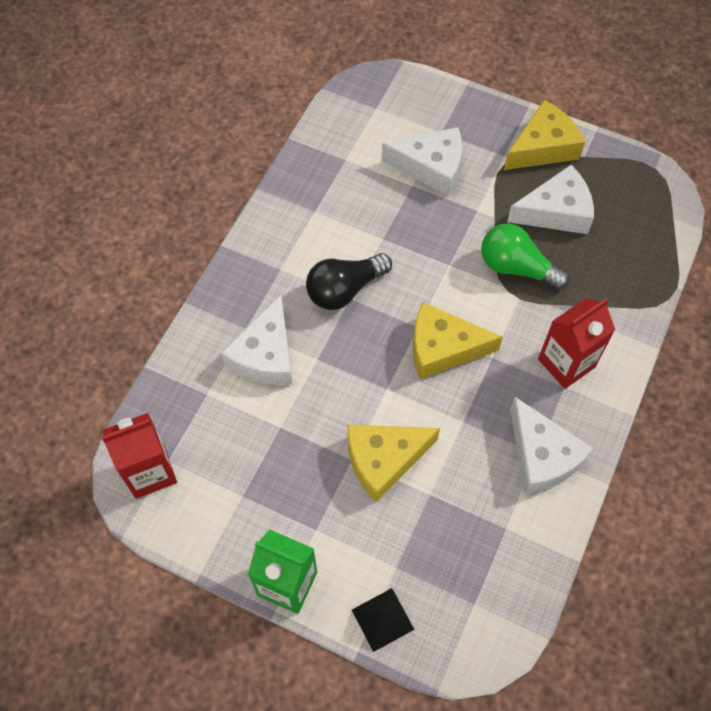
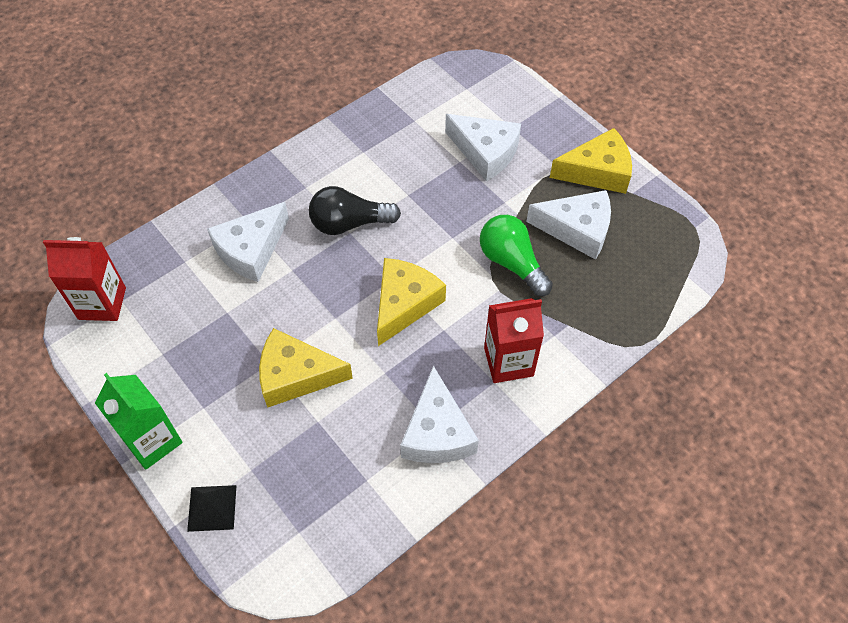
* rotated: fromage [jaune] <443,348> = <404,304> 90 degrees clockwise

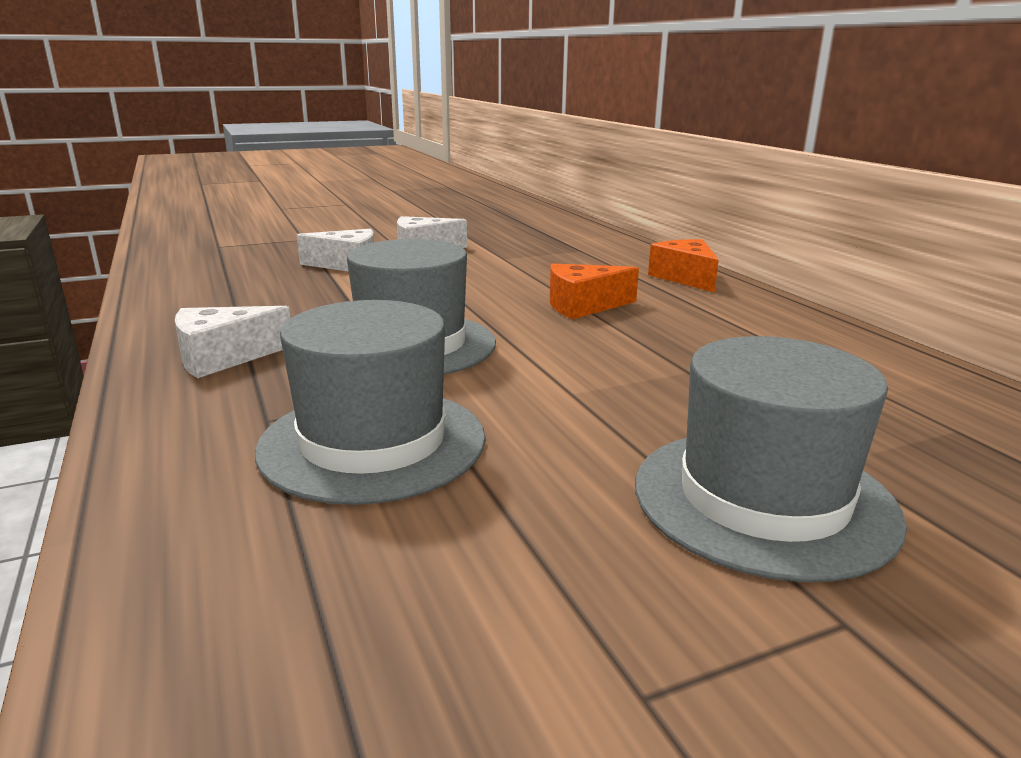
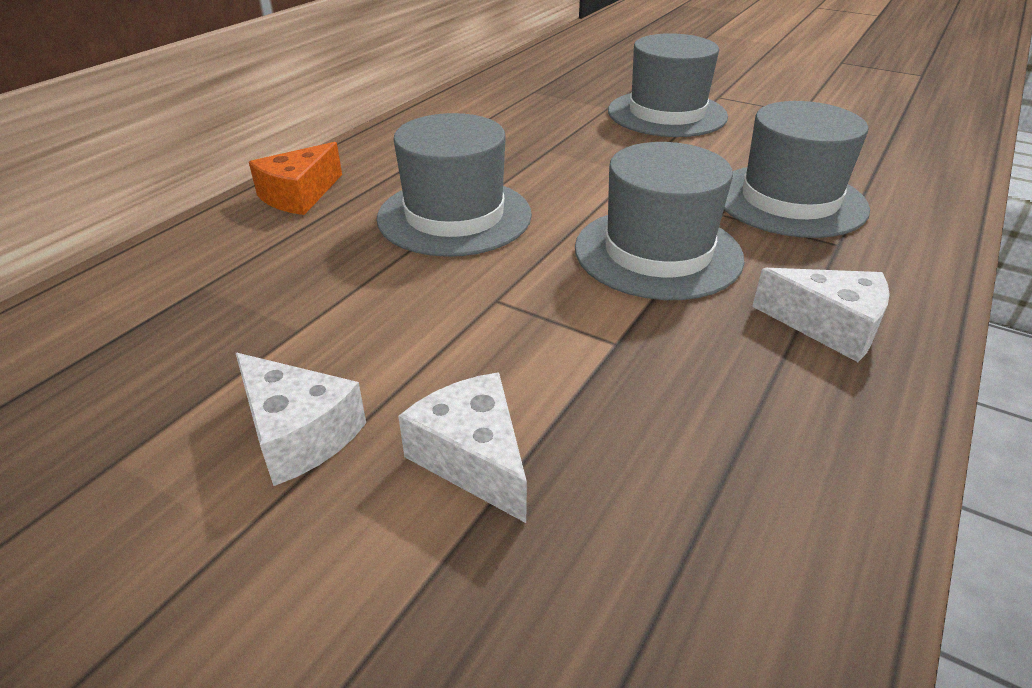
* swapped: fromage [orange] <583,306> to chapeau [gris] <454,216>

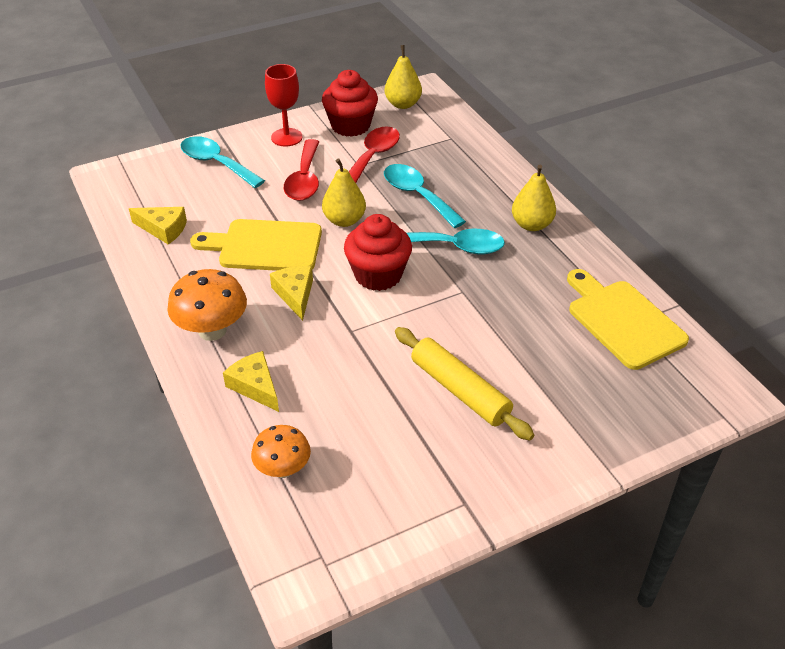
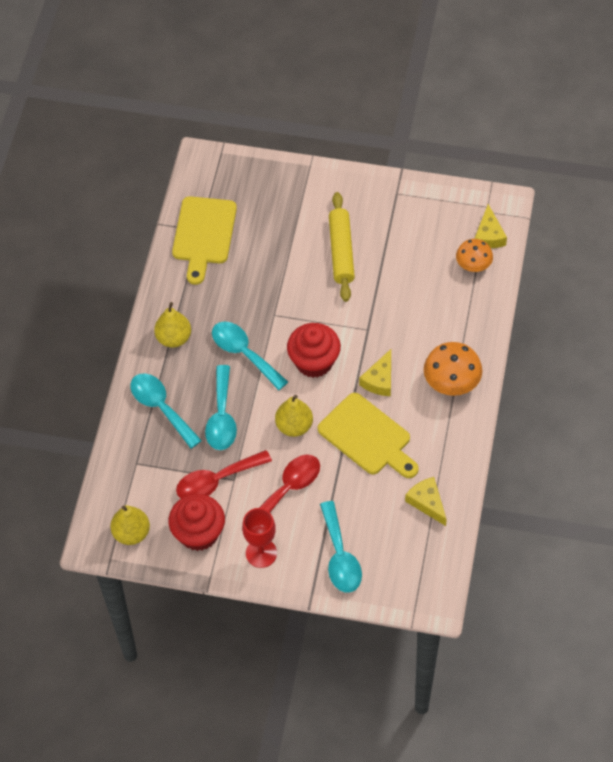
* shifted: fromage [jaune] <255,386> to <489,235>
* new: cuillère [turquoise] <161,407>

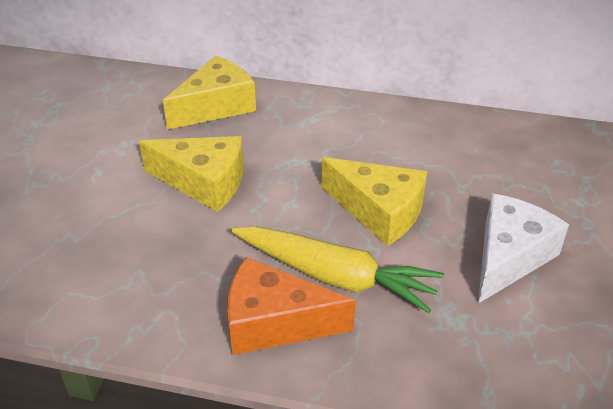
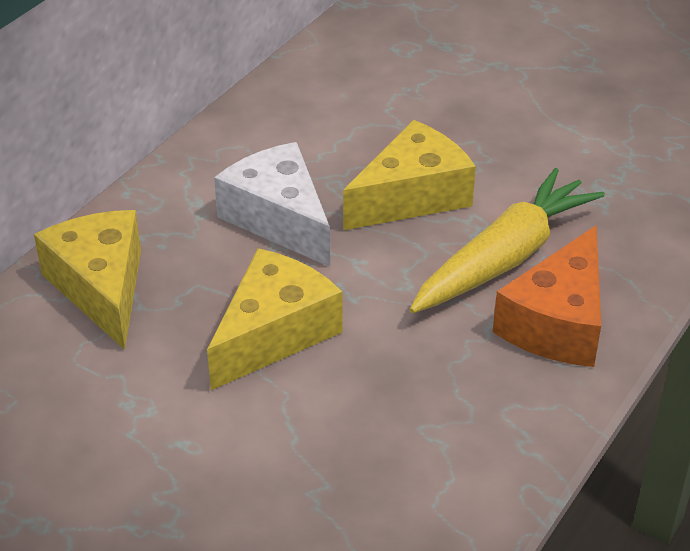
* shifted: fromage [blanc] <509,257> to <279,219>

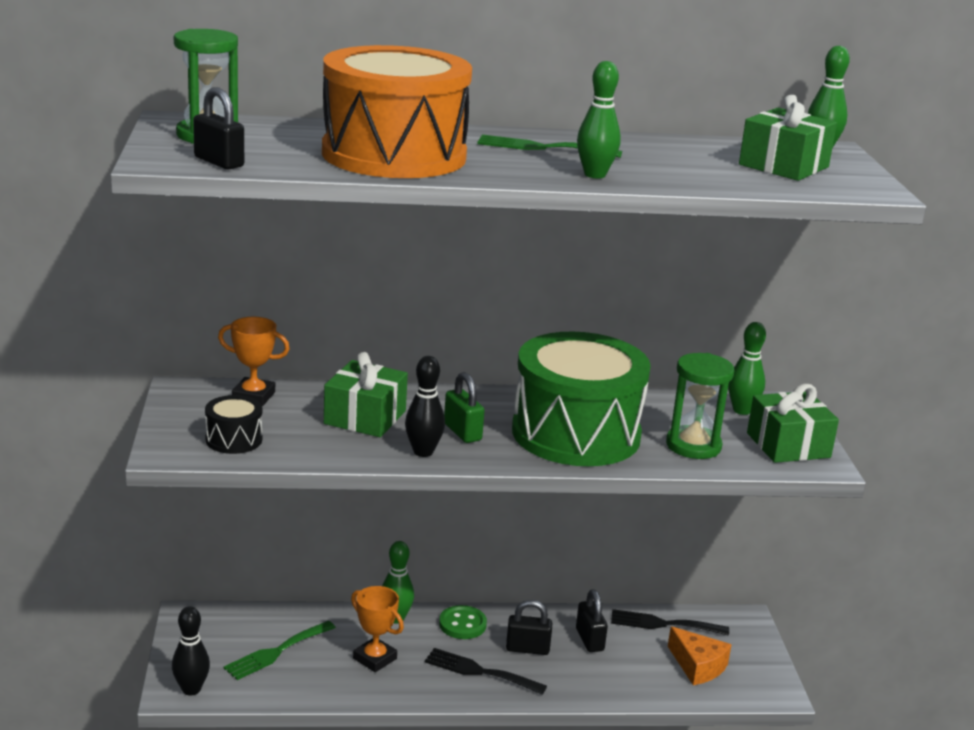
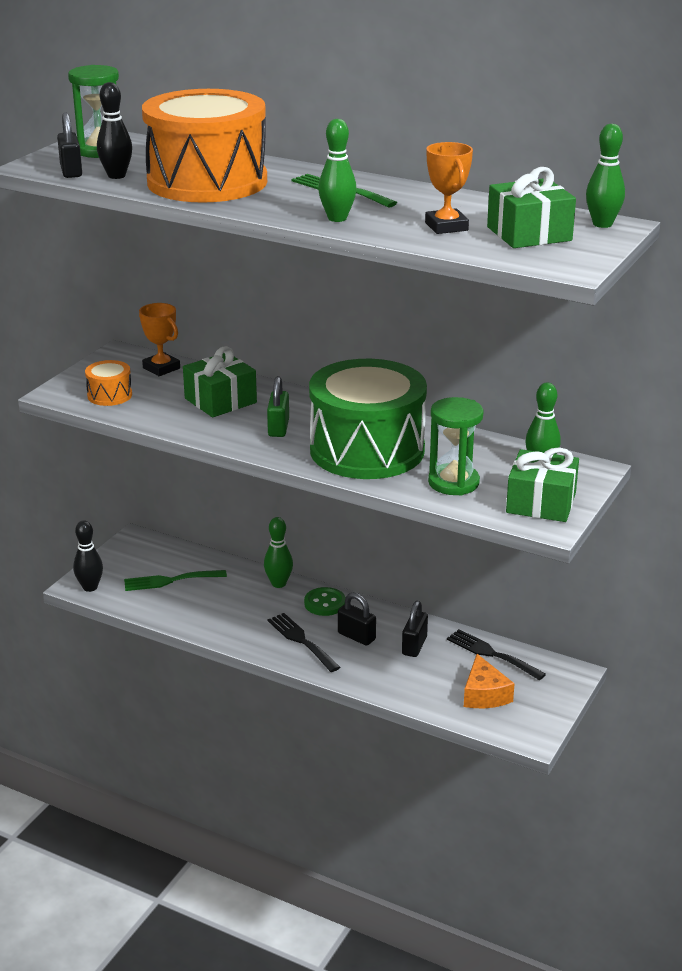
* shifted: quille [noir] <423,452> to <116,176>
* repainted: tambour [noir] <234,439> to tambour [orange] <109,395>
* shifted: trophée [orange] <374,659> to <446,226>

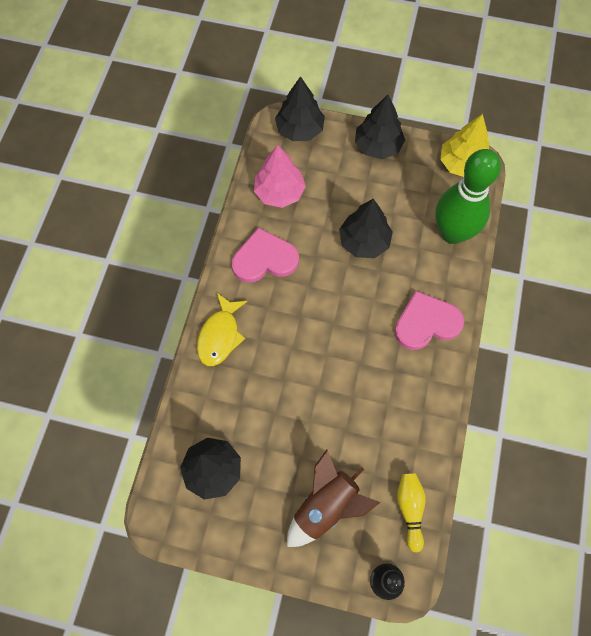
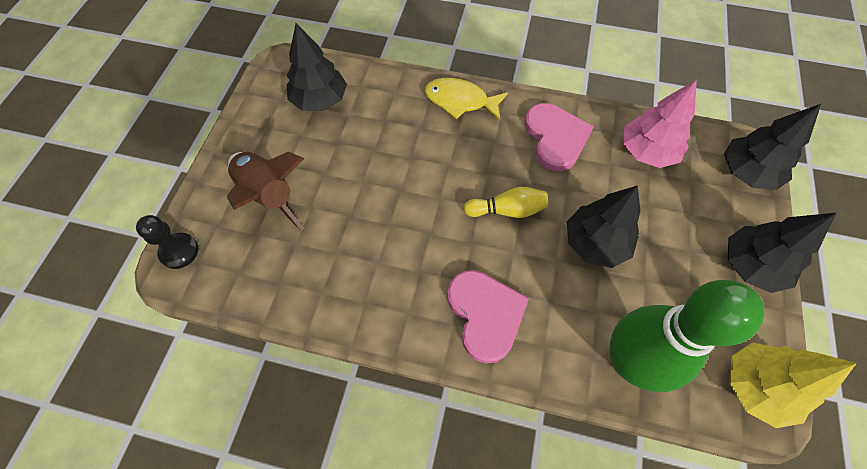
* shifted: quille [jaune] <410,509> to <507,210>

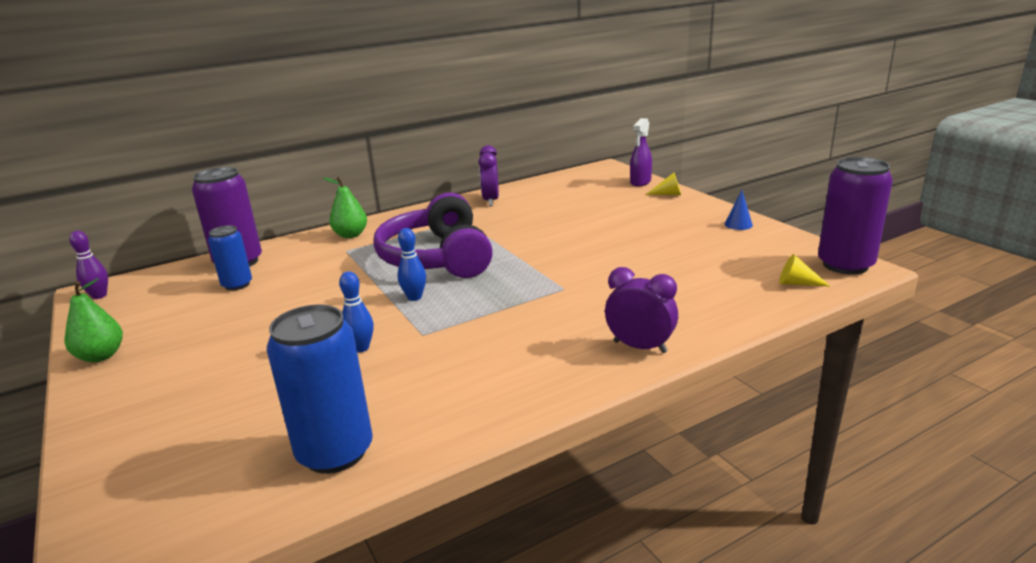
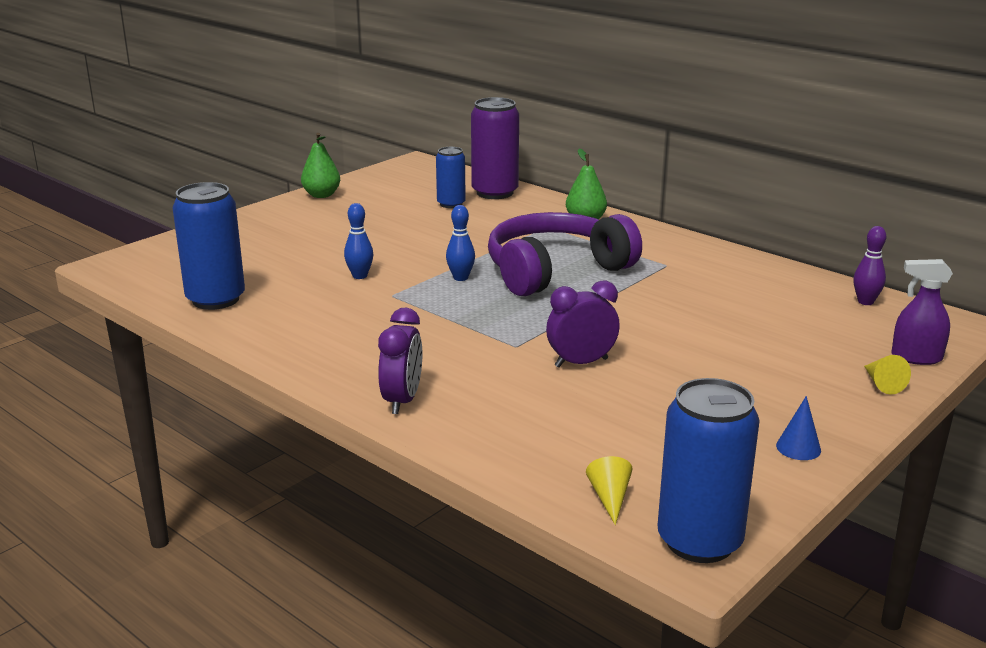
* shifted: réveil [violet] <491,200> to <581,363>
* repainted: canette [violet] <845,265> to canette [bleu] <699,541>
* shifted: quille [violet] <99,296> to <865,302>

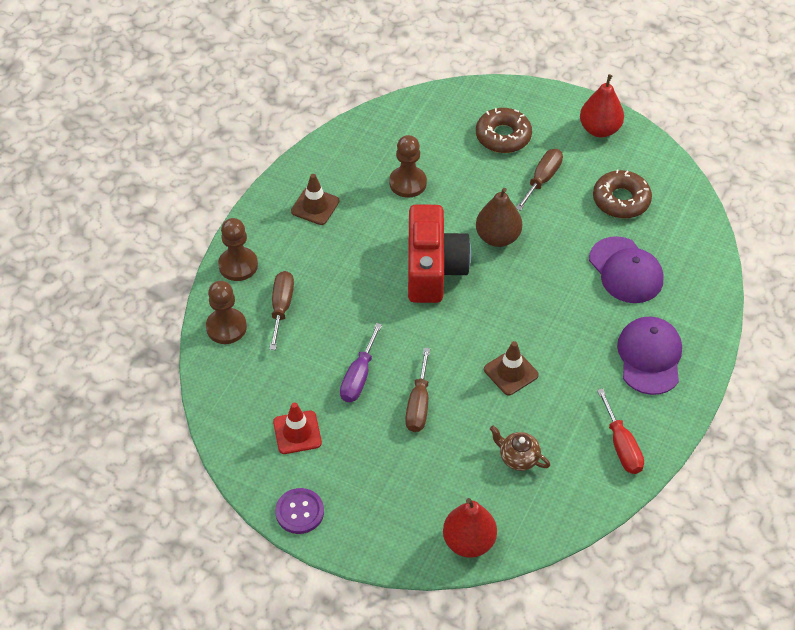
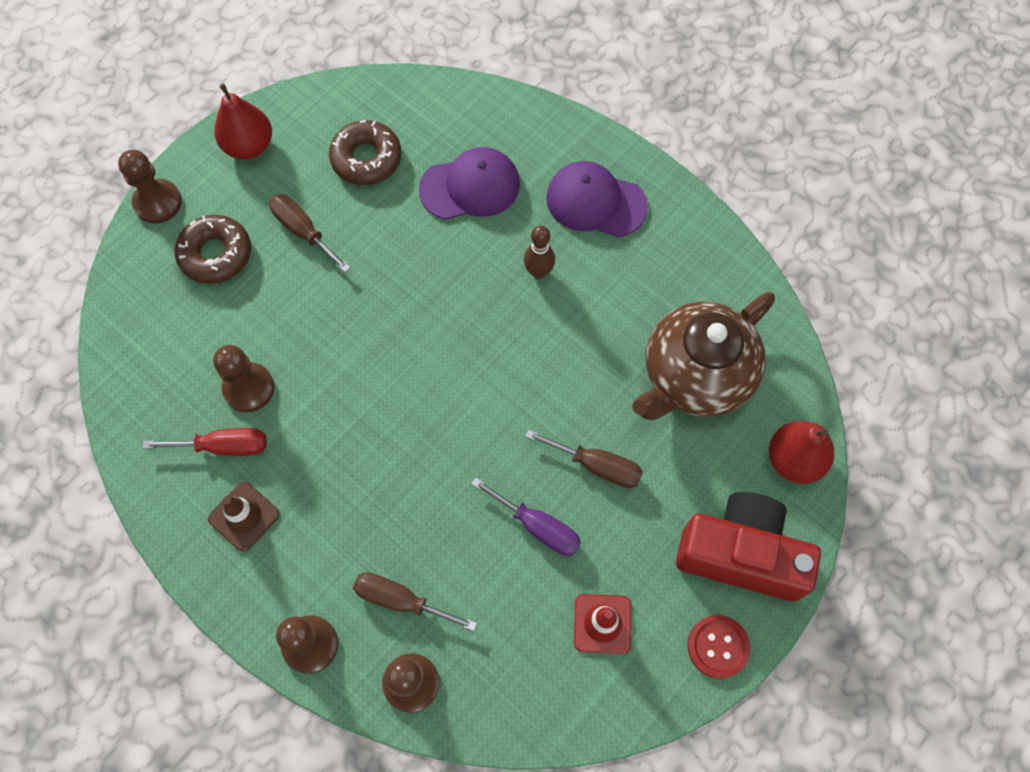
* gone: poire [marron] <497,237>
* shifted: appareil photo [rouge] <433,268> to <741,554>
* gone: cône de chantier [marron] <511,372>
* shifted: tournevis [rouge] <621,446> to <224,446>
* scaled: théière [marron] <518,457> = <695,376> x2.41
* repainted: bouton [violet] <299,512> to bouton [rouge] <718,646>
* new: pion [marron] <157,202>
* new: quille [marron] <538,272>

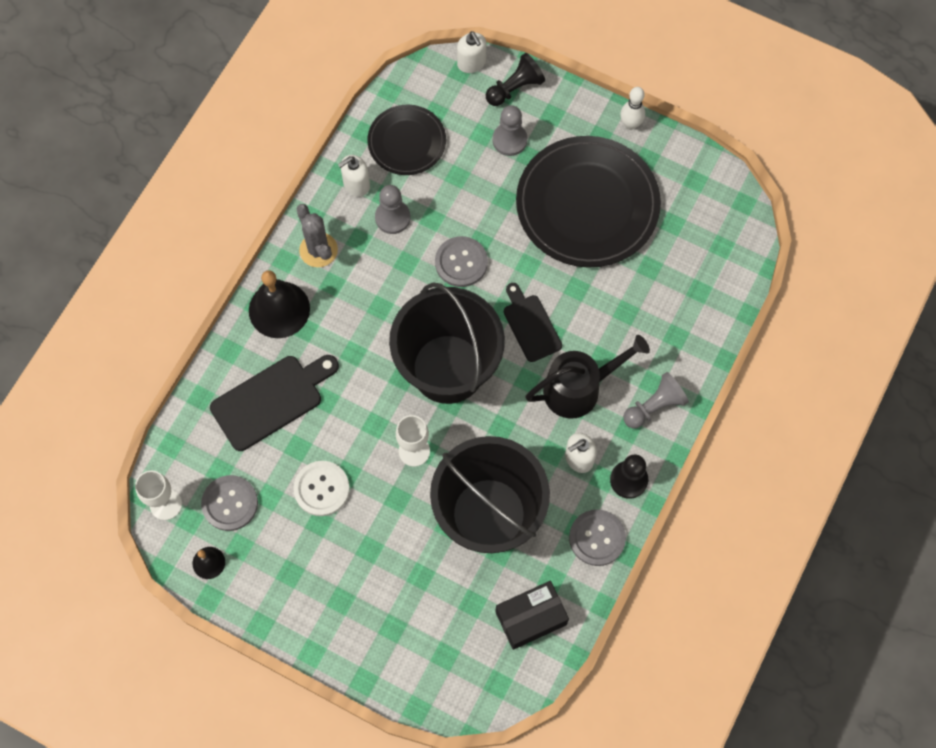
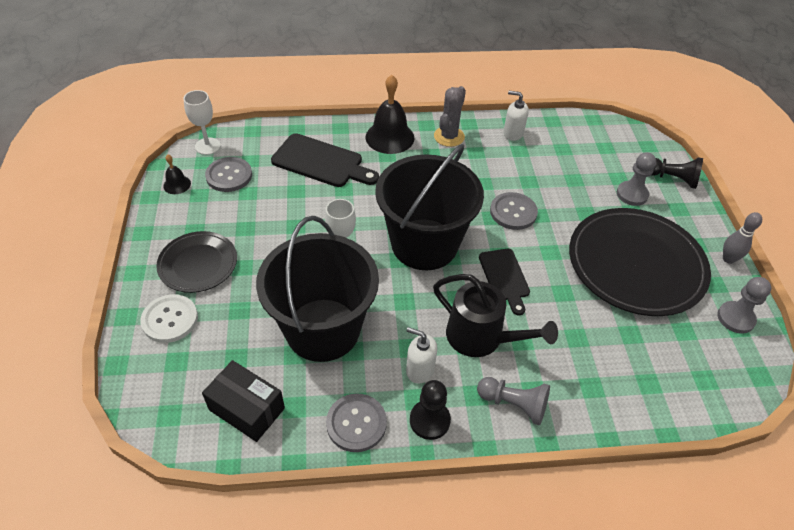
* gone: distributeur de savon [blanc] <471,63>
* repainted: quille [blanc] <630,124> to quille [gris] <728,259>
* shifted: assiette [noir] <407,142> to <198,264>
* shifted: pion [gris] <392,217> to <735,318>
* rotated: planche à découper [noir] <530,325> = <505,277> 135 degrees clockwise
* shifted: bouton [blanc] <321,489> to <170,319>

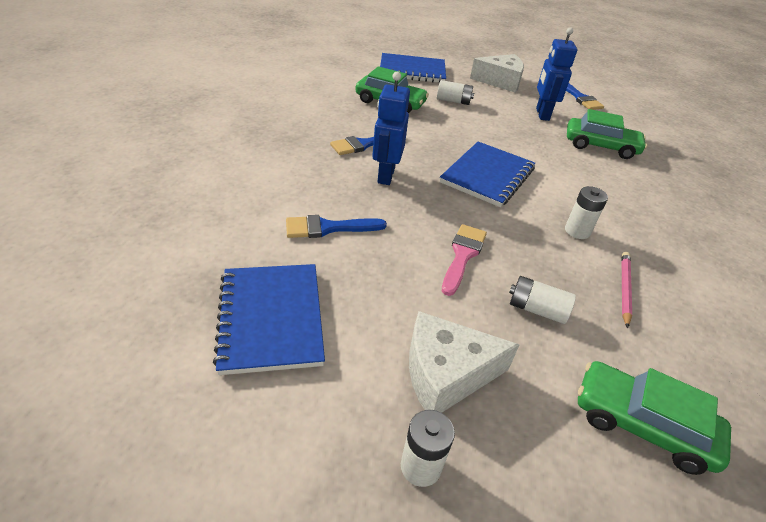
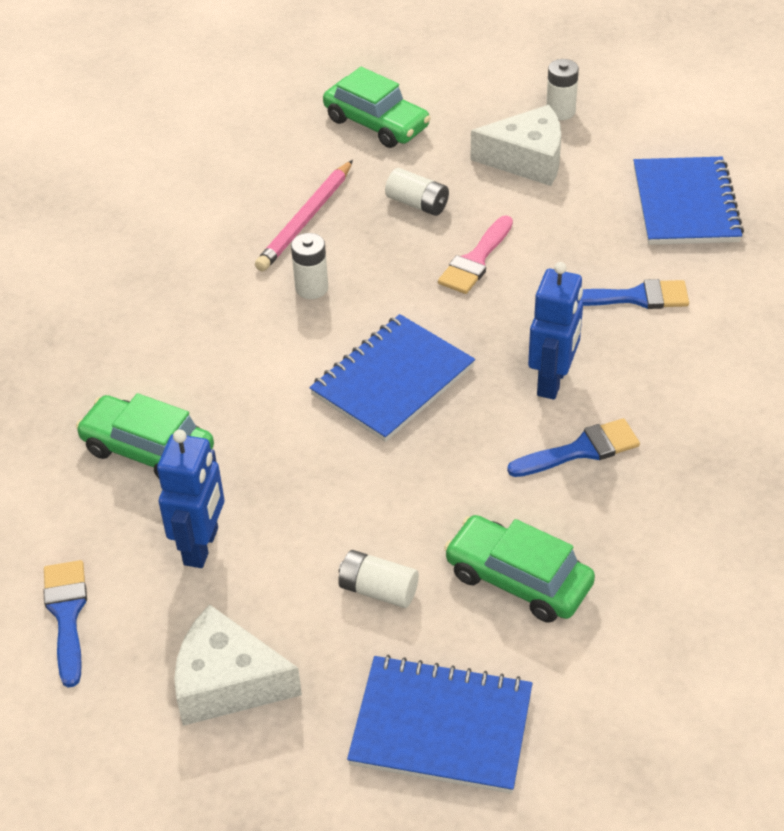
* scaled: crayon [rose] <624,289> = <306,220> x1.50

